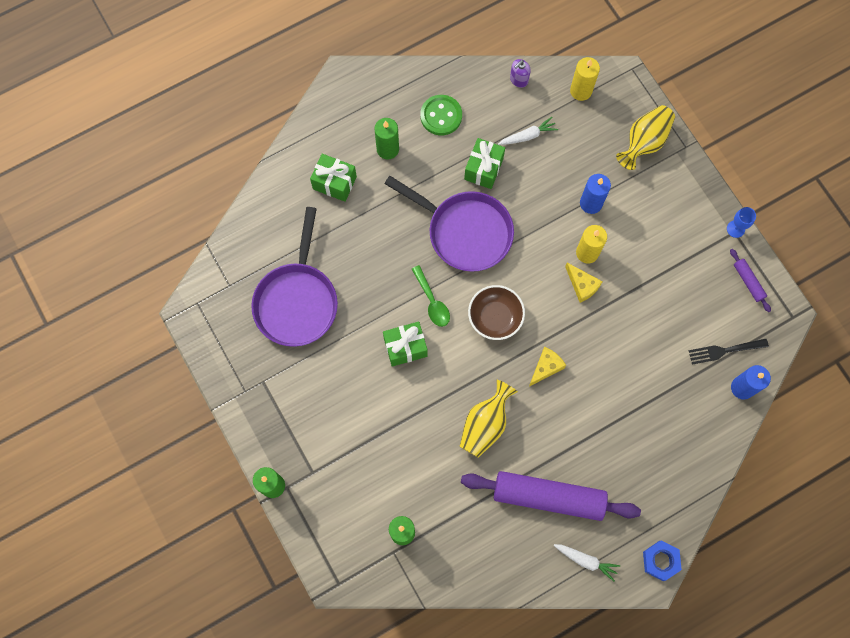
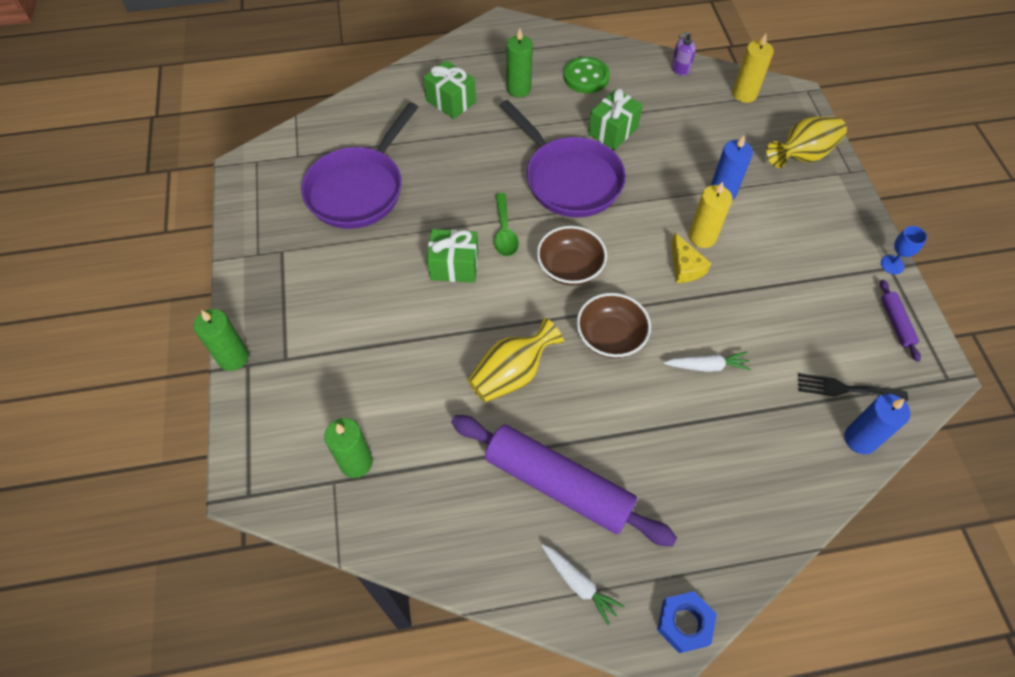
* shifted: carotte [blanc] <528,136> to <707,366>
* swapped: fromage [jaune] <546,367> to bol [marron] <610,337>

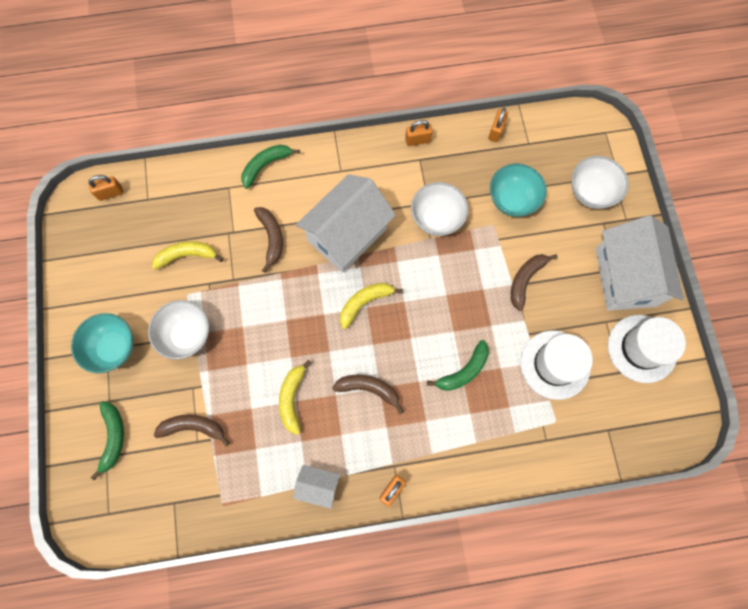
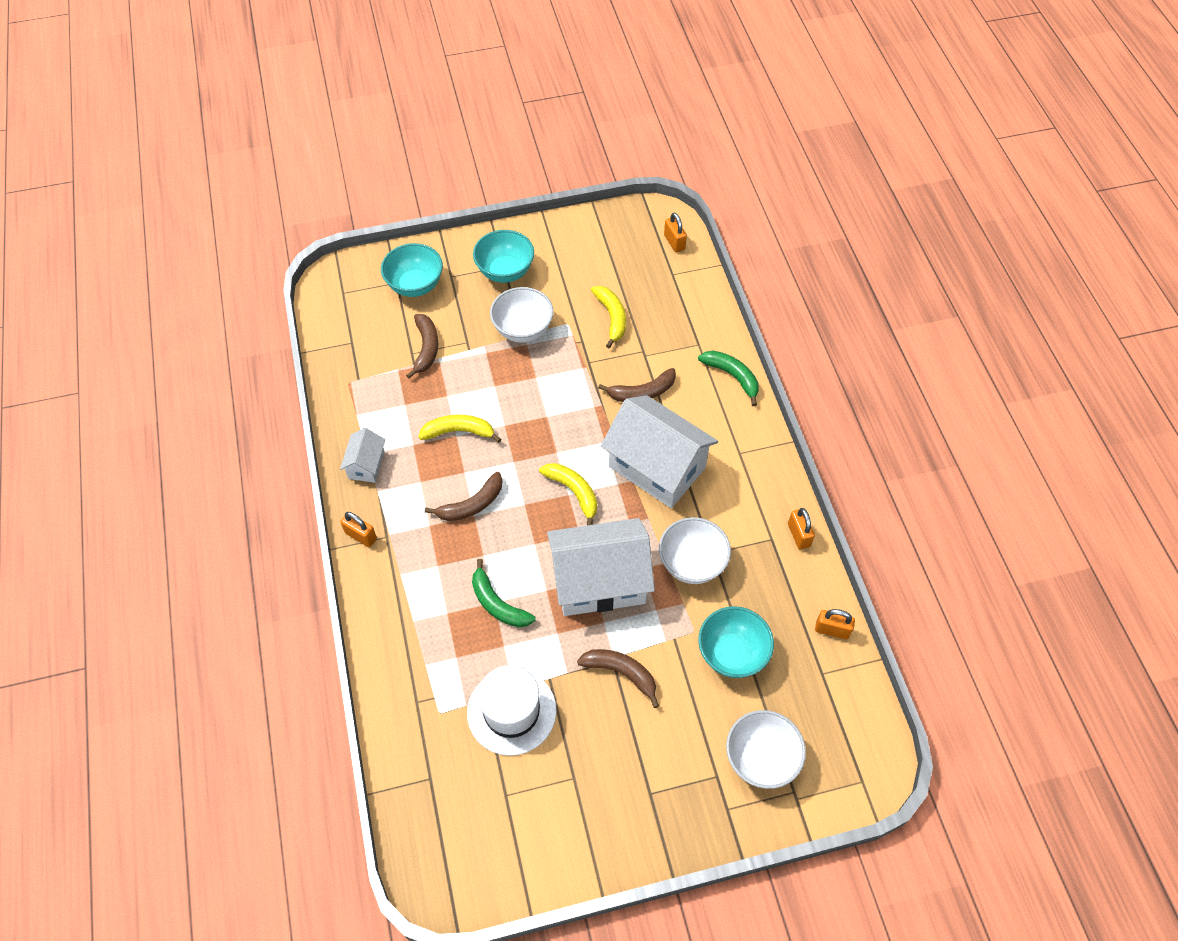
* shifted: maison [blanc] <625,277> to <599,581>
* gone: chapeau [blanc] <642,348>
* rotated: banane [marron] <369,389> = <472,504> 45 degrees clockwise
* swapped: banane [vert] <113,437> to bol [turquoise] <415,285>

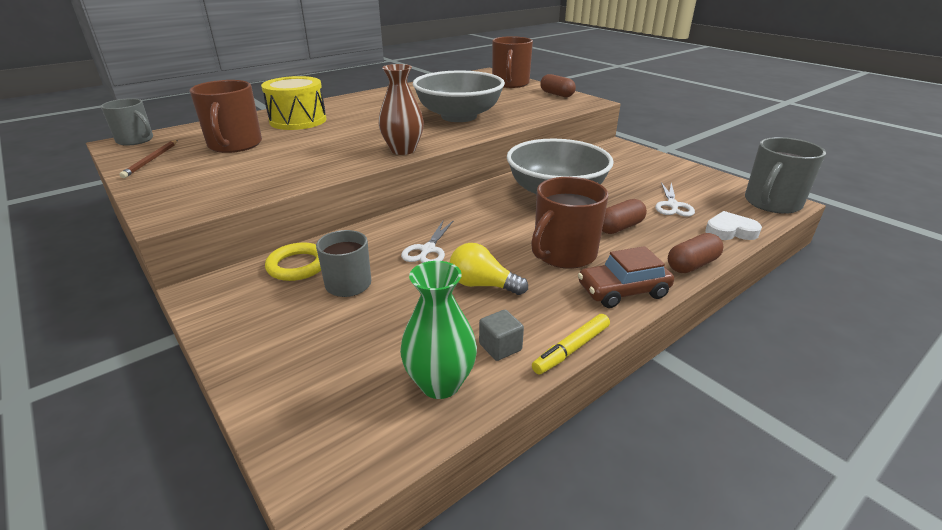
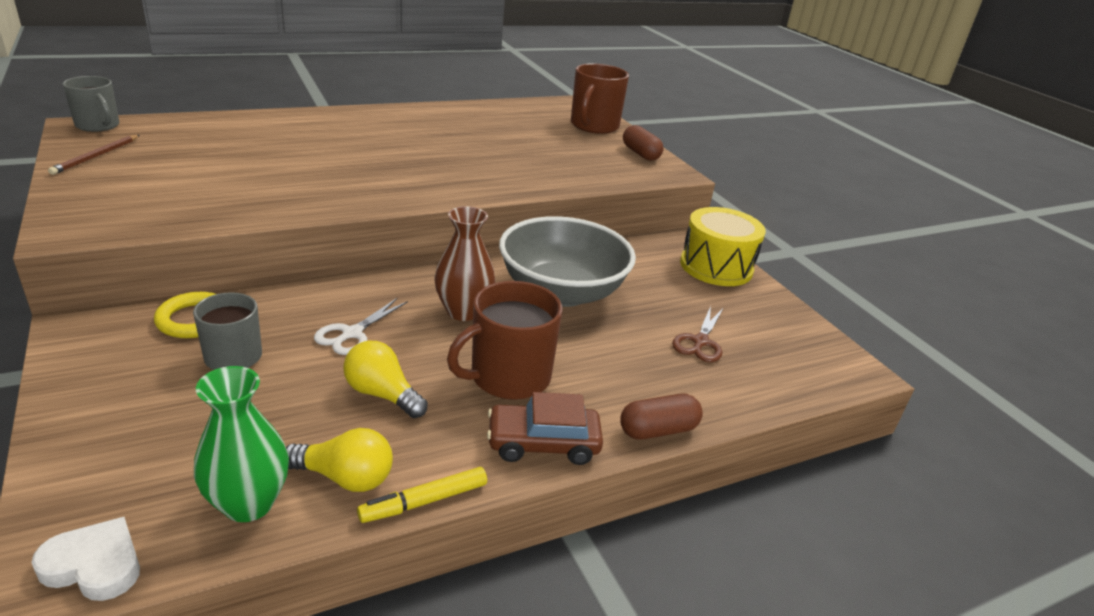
* shifted: vase [marron] <403,150> to <463,311>
* gone: bol [gris] <459,116>
* shifted: tambour [jaune] <298,120> to <716,267>
* gone: tasse [marron] <235,145>
* gone: tasse [gris] <772,203>
* repainted: ciseaux [blanc] <672,205> to ciseaux [marron] <700,342>
* gone: gélule [marron] <619,227>
* shifted: cœur [blanc] <730,231> to <94,565>
* swapped: cube [gris] <500,347> to ampoule [jaune] <345,477>

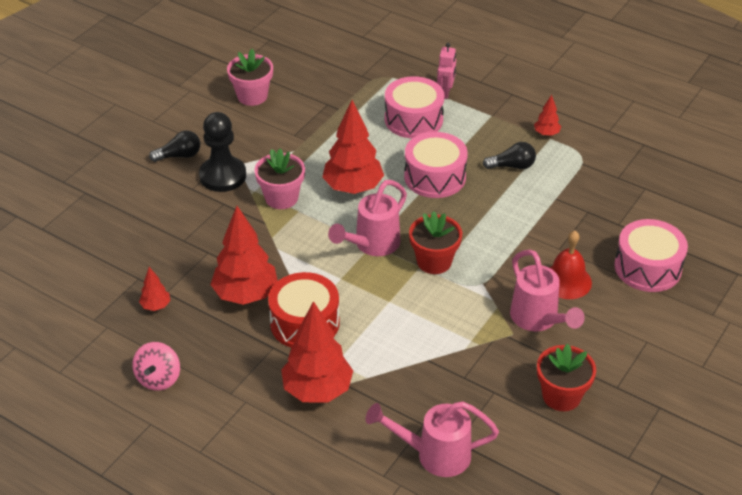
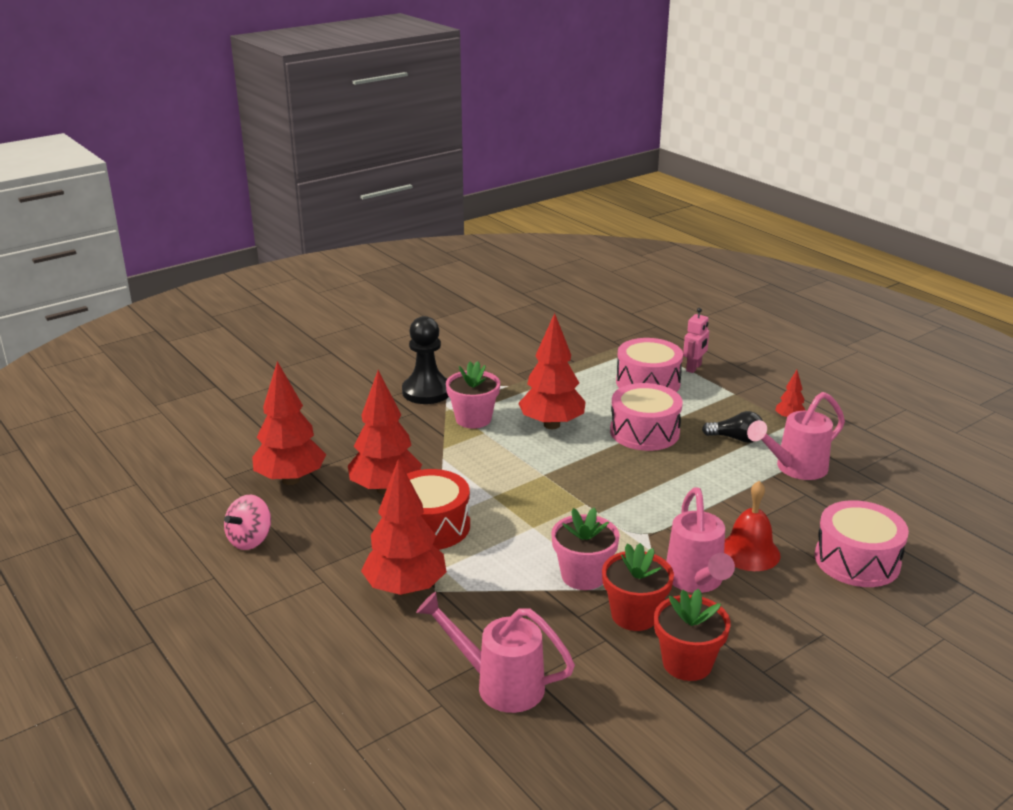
* shifted: pot de fleurs [rose] <252,96> to <583,576>
* gone: ampoule [noir] <179,156>
* shifted: arrosoir [rose] <372,245> to <794,469>
* shifted: pot de fleurs [rouge] <434,261> to <634,615>
* scaled: arbre [rouge] <156,306> = <291,480> x2.16

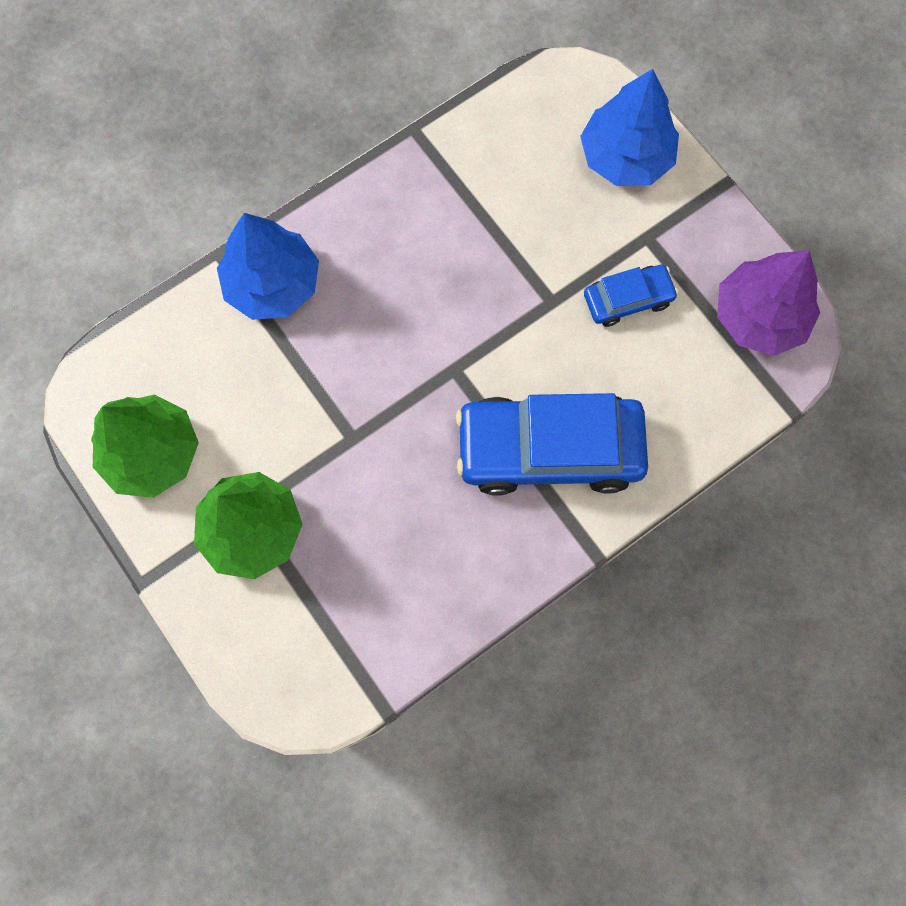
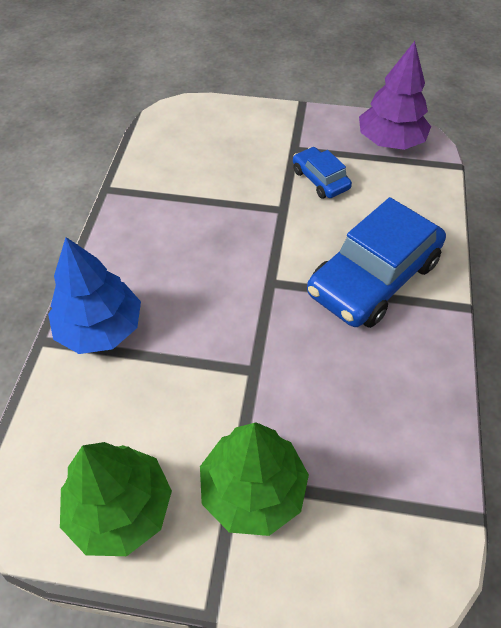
* gone: arbre [bleu] <625,157>
* rotated: voiture [bleu] <628,299> = <320,179> 60 degrees counterclockwise

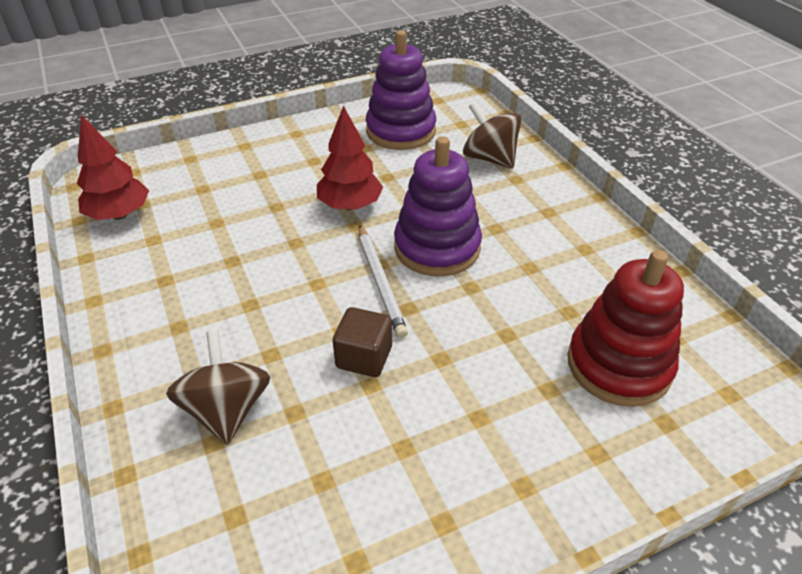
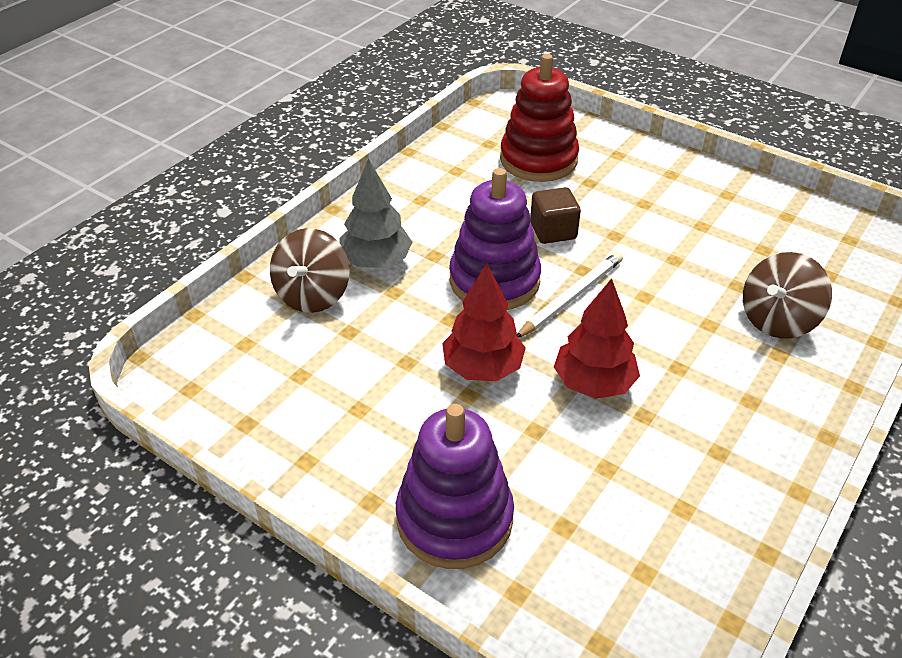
* shifted: jouet à empiler [violet] <401,131> to <454,518>
* shifted: arbre [rouge] <119,214> to <593,383>
* shifted: cube [marron] <364,357> to <553,231>
* new: arbre [gris] <376,261>

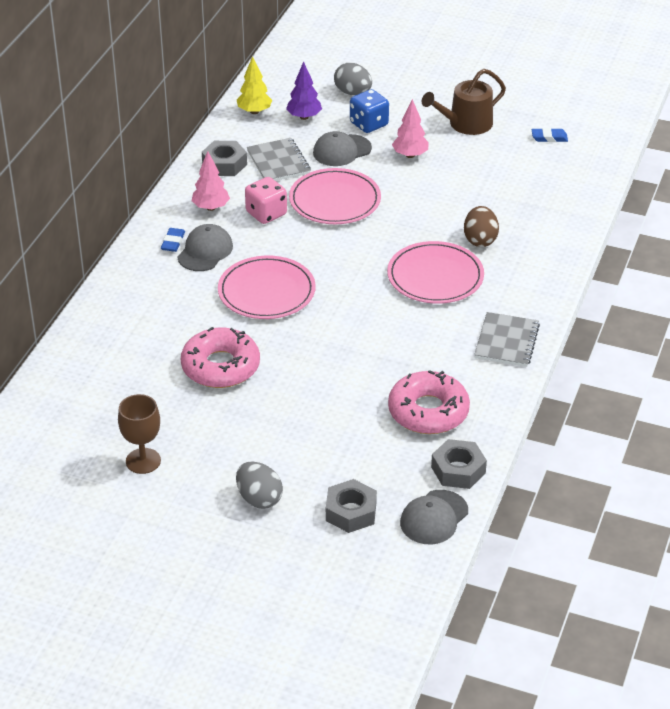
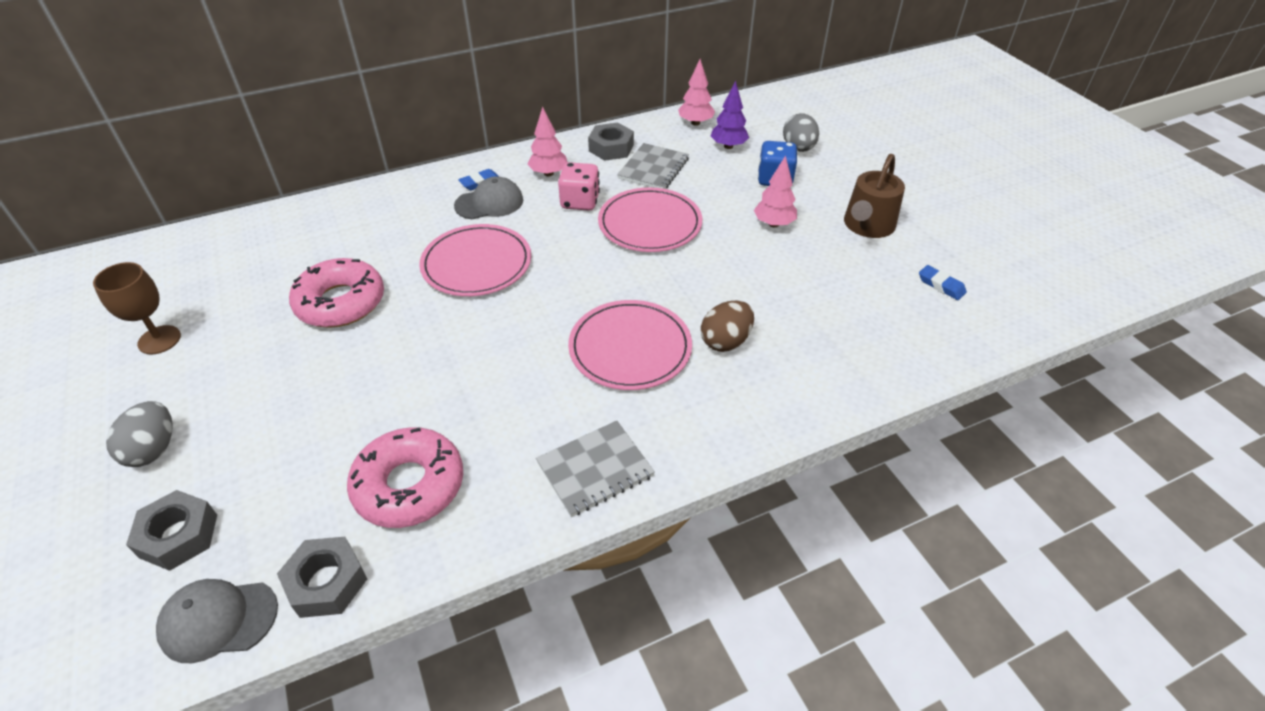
* repainted: arbre [jaune] <254,111> to arbre [rose] <695,123>
* rotated: arrosoir [marron] <465,124> = <867,226> 75 degrees counterclockwise
* gone: casquette [gris] <342,151>

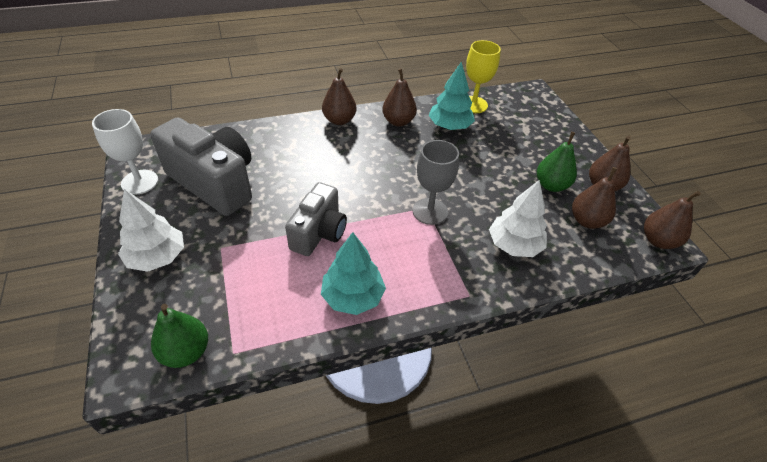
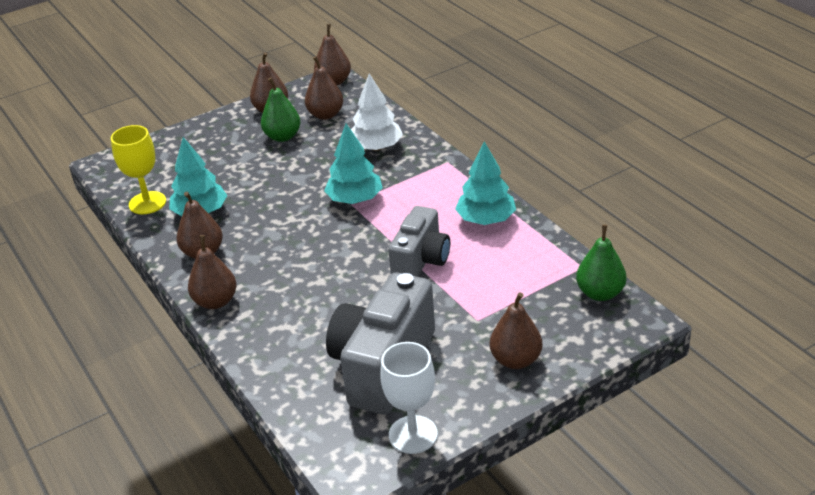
* swapped: verre à pied [gris] <430,211> to arbre [turquoise] <355,199>
* rotated: appareil photo [gris] <319,233> = <421,260> 105 degrees clockwise
* swapped: arbre [blanc] <157,257> to poire [marron] <516,360>

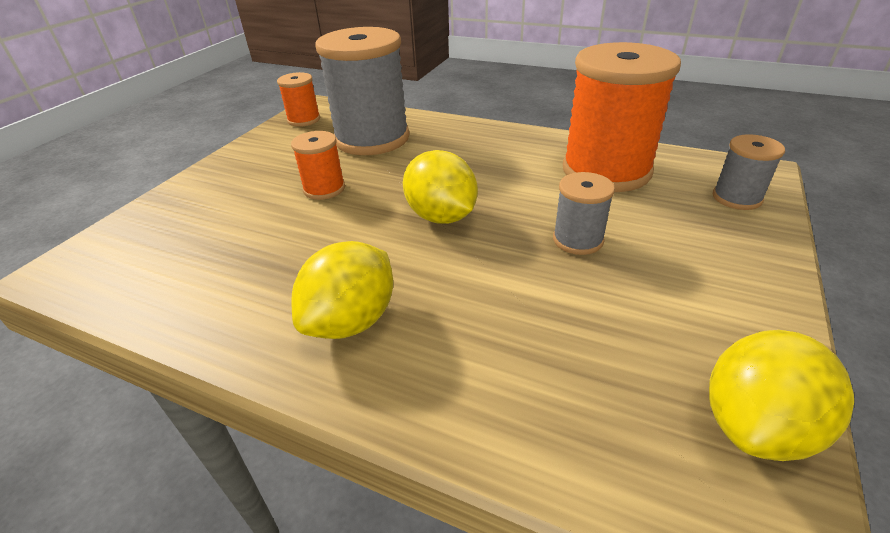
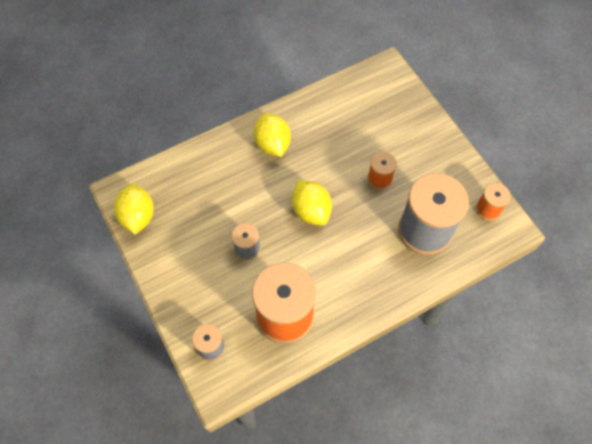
* rotated: citron [jaune] <441,216> = <311,211> 60 degrees clockwise

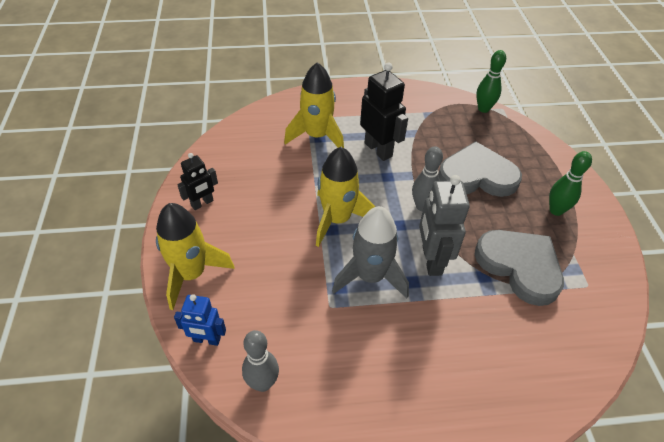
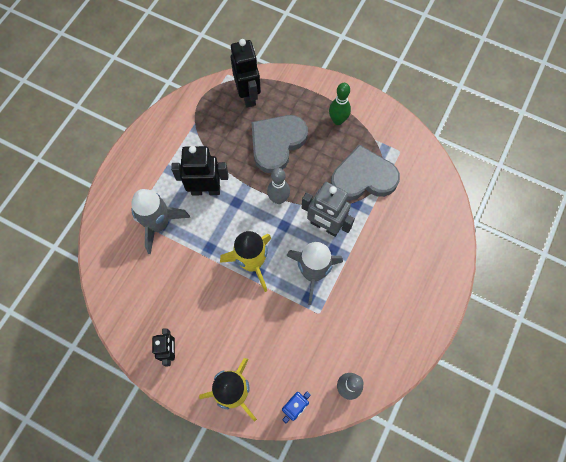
* gone: quille [vert] <483,109>
* repainted: fusée [jaune] <317,136> to fusée [gris] <159,224>
* new: robot [noir] <248,95>

